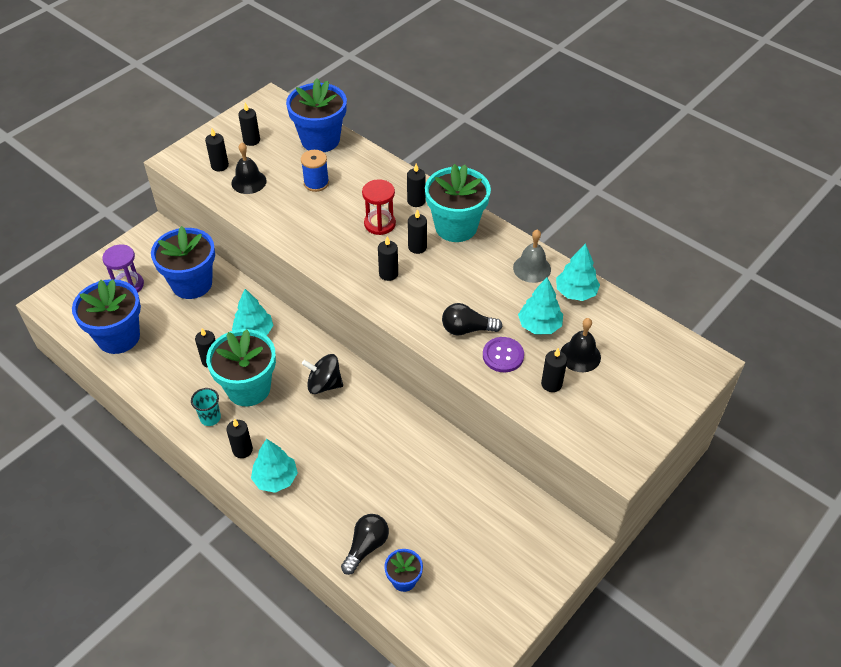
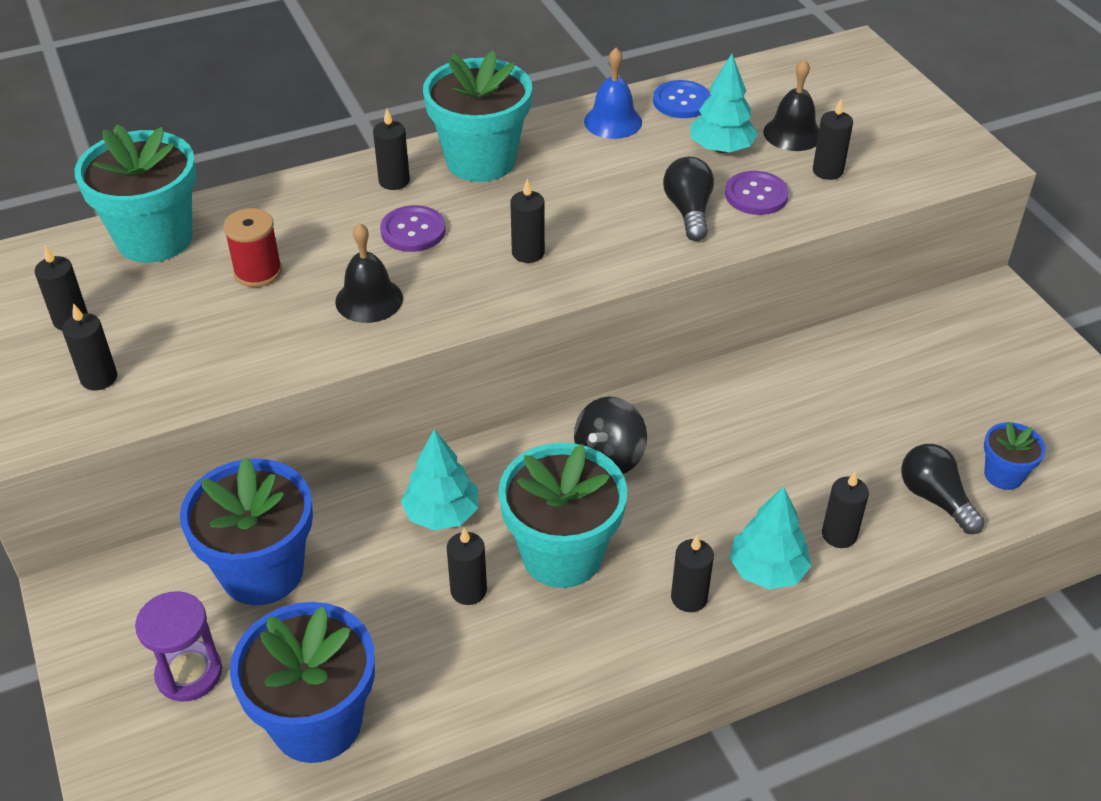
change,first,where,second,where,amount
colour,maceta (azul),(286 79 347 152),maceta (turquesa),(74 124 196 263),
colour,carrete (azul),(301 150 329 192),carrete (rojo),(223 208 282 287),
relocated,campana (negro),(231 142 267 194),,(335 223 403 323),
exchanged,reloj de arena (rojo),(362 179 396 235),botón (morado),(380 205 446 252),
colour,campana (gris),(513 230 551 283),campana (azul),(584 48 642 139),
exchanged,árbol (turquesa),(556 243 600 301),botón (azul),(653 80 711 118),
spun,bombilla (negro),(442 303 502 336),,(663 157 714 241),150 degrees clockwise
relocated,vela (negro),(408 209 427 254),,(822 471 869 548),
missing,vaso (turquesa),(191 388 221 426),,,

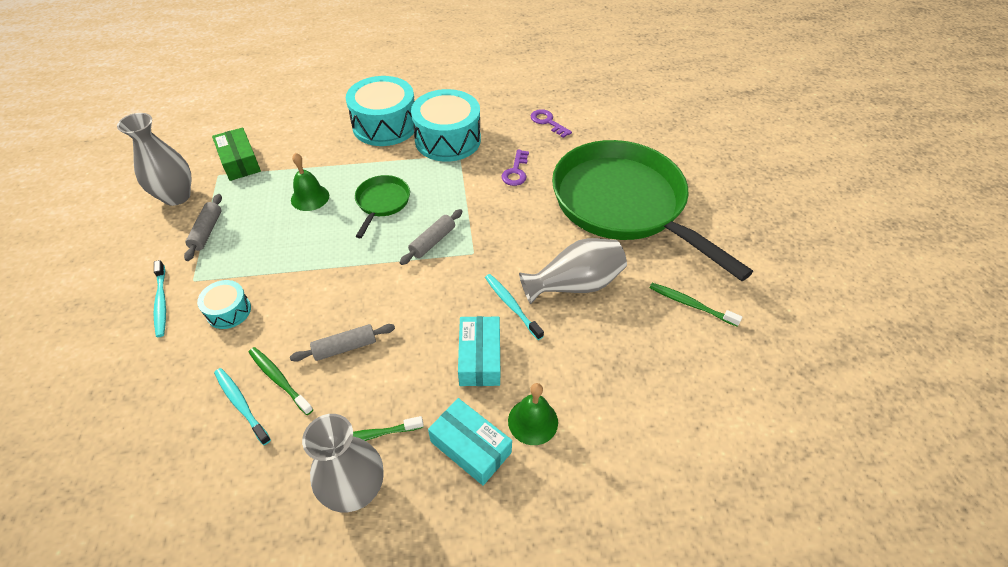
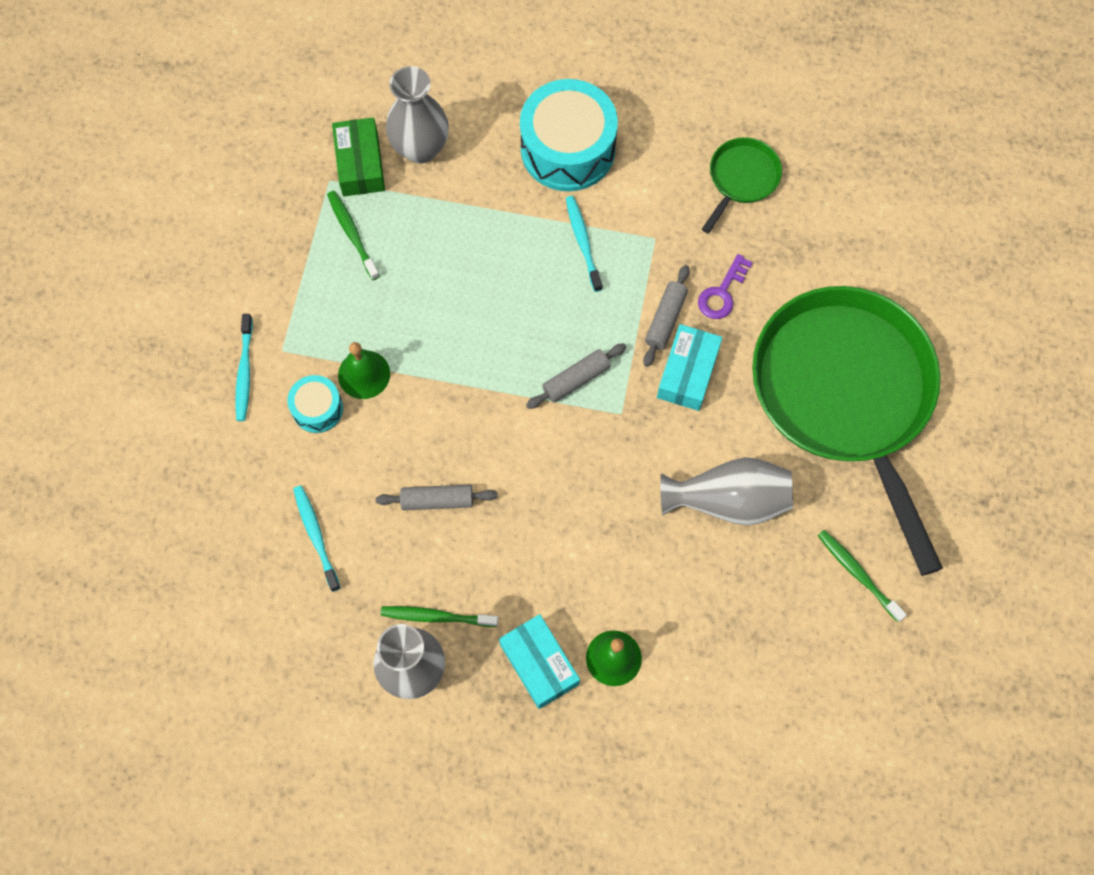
change,first,where,second,where,amount
relocated,cepillo de dientes (verde),(249 347 314 415),,(327 191 380 280),
relocated,campana (verde),(291 153 329 211),,(338 342 390 399),
relocated,florero (gris),(117 113 191 206),,(386 66 449 164),
relocated,cepillo de dientes (turquesa),(485 274 544 340),,(566 196 602 292),
relocated,rodillo (gris),(184 194 222 261),,(643 265 689 367),
relocated,caja (turquesa),(458 316 500 386),,(657 324 722 411),
relocated,sartén (verde),(355 175 410 238),,(702 137 782 234),
missing,tambor (turquesa),(411 89 481 162),,,
missing,llave (morado),(531 109 572 138),,,

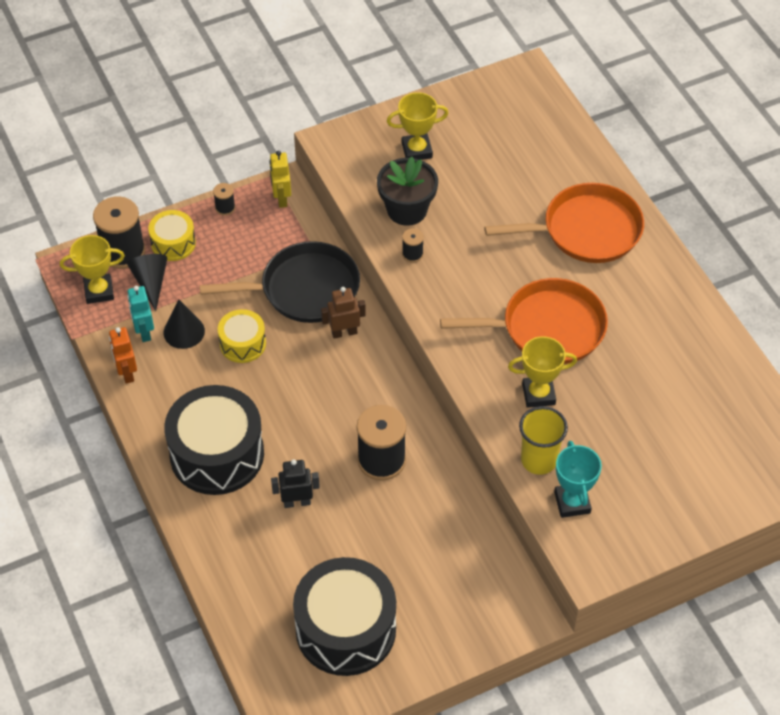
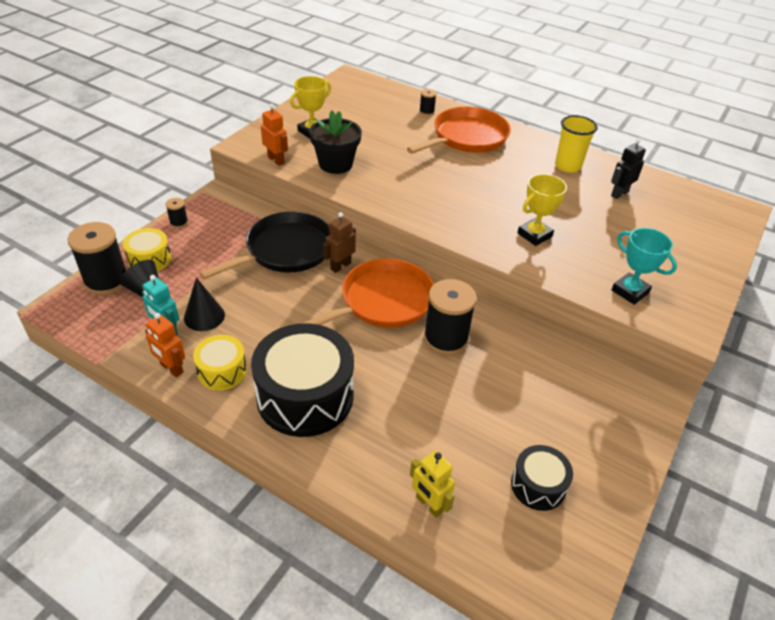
change,first,where,second,where,amount
relocated,tambor (amarillo),(218 309 266 363),,(193 335 247 390),
appeared,,,robot (naranja),(261 104 288 166),
relocated,sartén (naranja),(440 278 608 364),,(301 258 434 328),
relocated,robot (amarillo),(269 151 291 208),,(410 451 455 518),
relocated,carrete (negro),(402 228 424 263),,(419 89 437 116),
size,tambor (negro),(293 557 396 676),,(511 445 573 511),x0.52
relocated,vaso (amarillo),(519 406 568 475),,(555 115 598 173),
relocated,robot (negro),(271 459 320 508),,(611 138 646 199),
missing,trofeo (amarillo),(60 235 125 304),,,

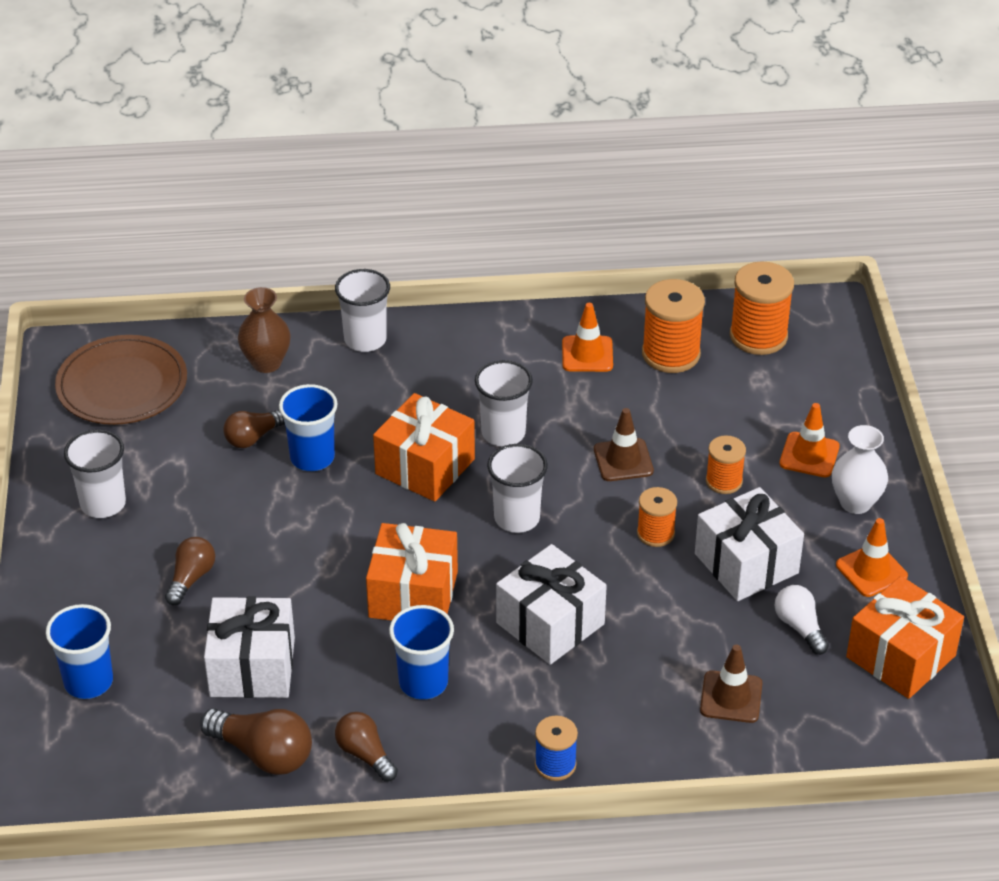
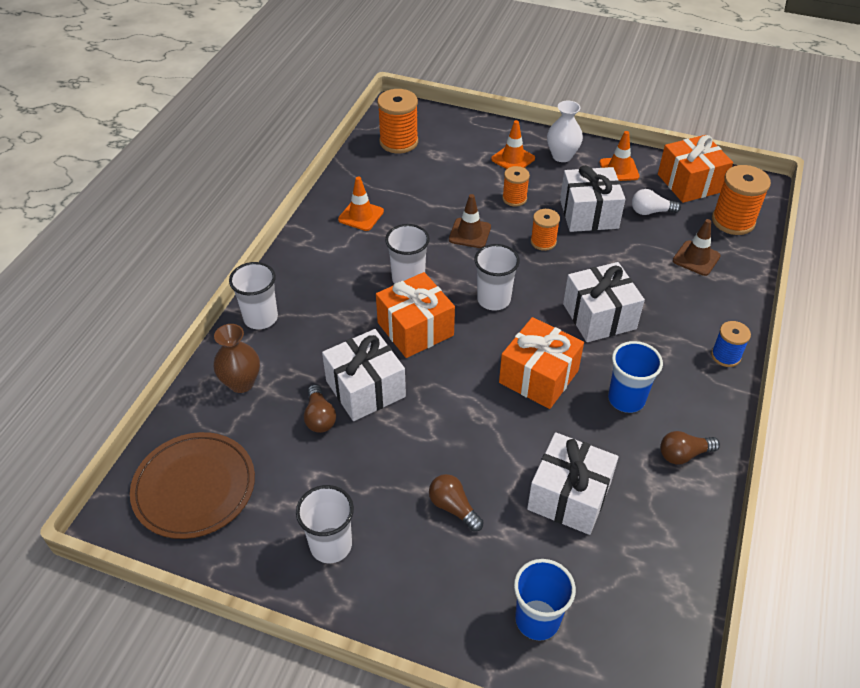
change,first,where,second,where,amount
exchanged,vaso (azul),(279 384 338 471),regalo (blanco),(322 329 406 421),
relocated,carrete (naranja),(642 279 705 373),,(712 165 771 235),
missing,bombilla (marrón),(200 708 312 775),,,

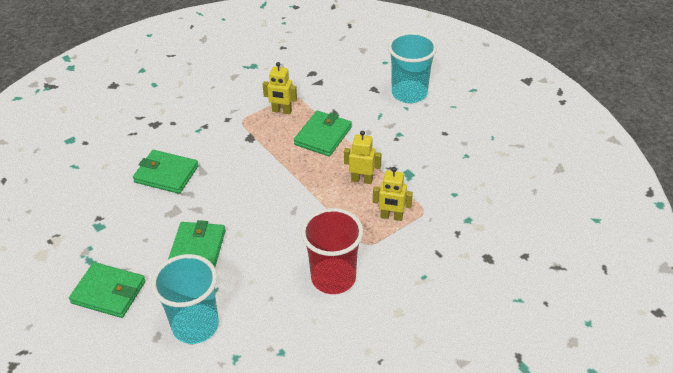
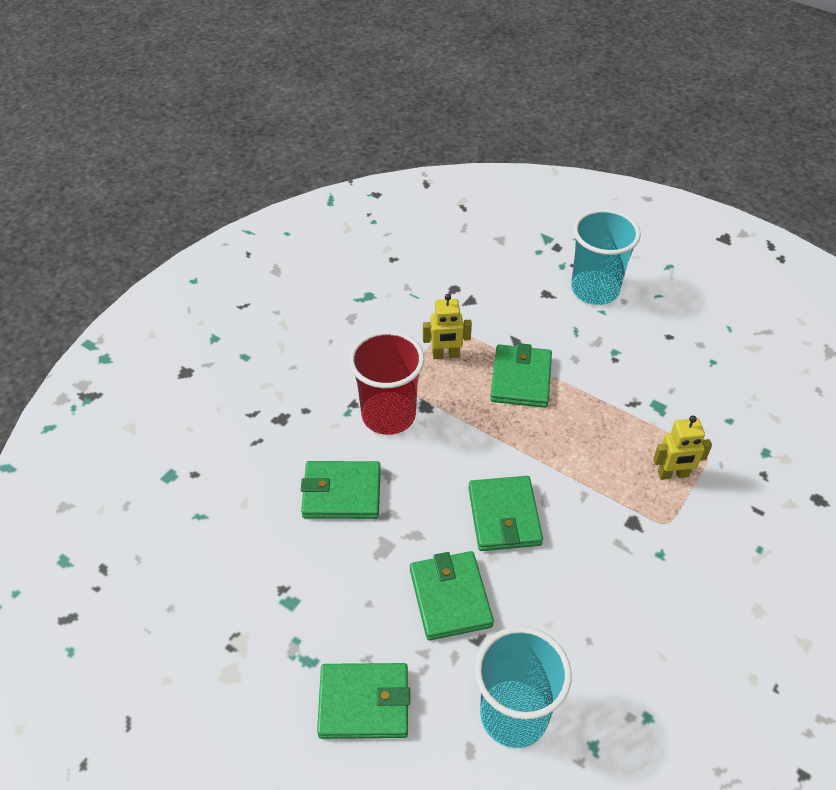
change,first,where,second,where,amount
relocated,vaso (rojo),(301 208 363 294),,(349 330 424 435),
appeared,,,cartera (verde),(468 476 543 551),
missing,robot (amarillo),(344 131 382 184),,,

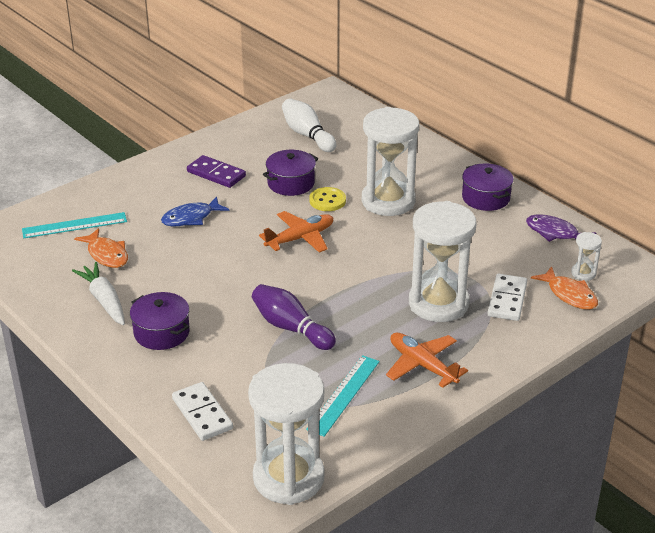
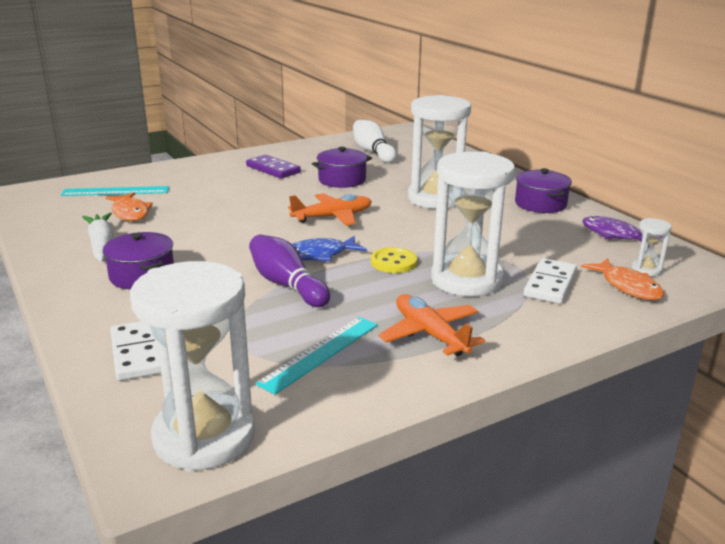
change,first,where,second,where,amount
relocated,pez (azul),(161 196 229 226),,(292 236 367 261),
relocated,botón (amarillo),(309 187 346 211),,(371 247 417 273),

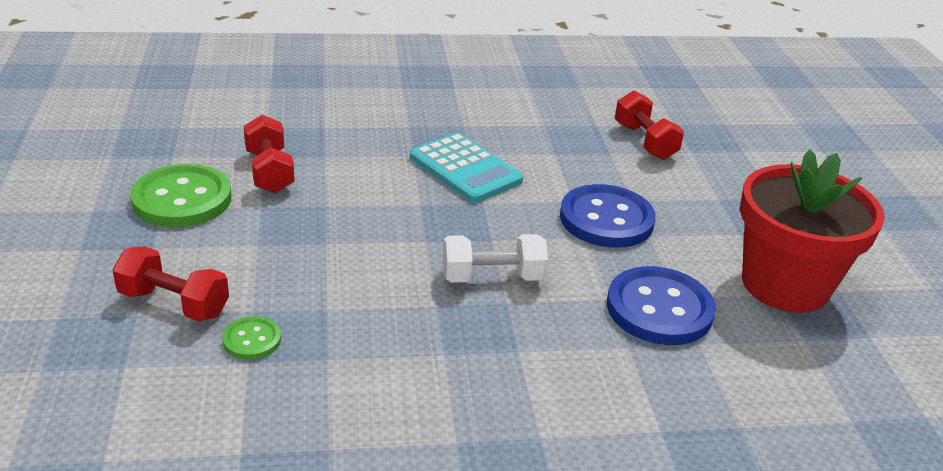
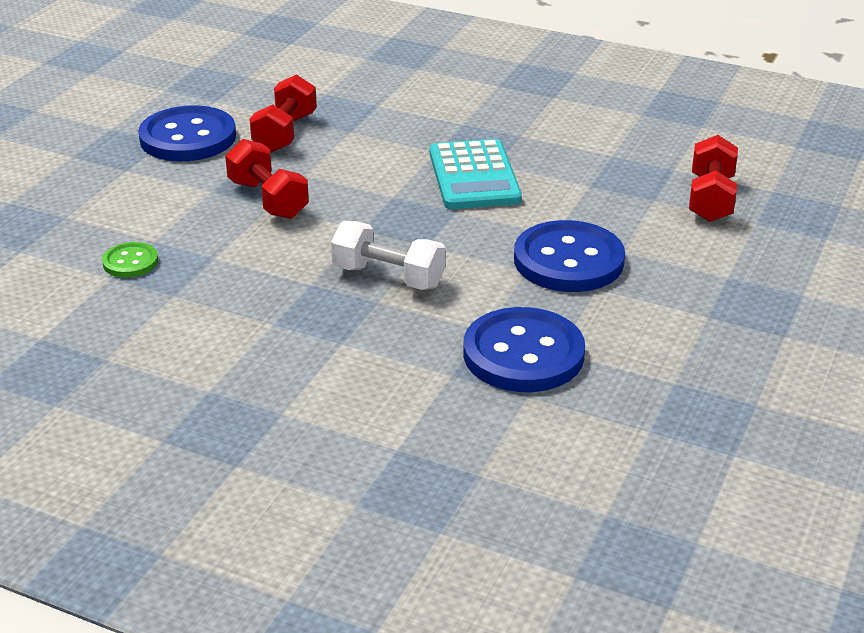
change,first,where,second,where,amount
colour,botón (verde),(130 164 232 227),botón (azul),(138 105 236 161),
relocated,mancuerna (rojo),(112 246 229 322),,(225 139 309 219),
missing,maceta (rojo),(740 149 885 313),,,

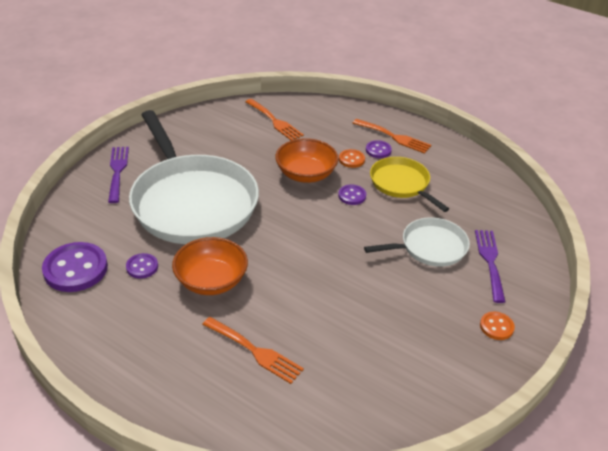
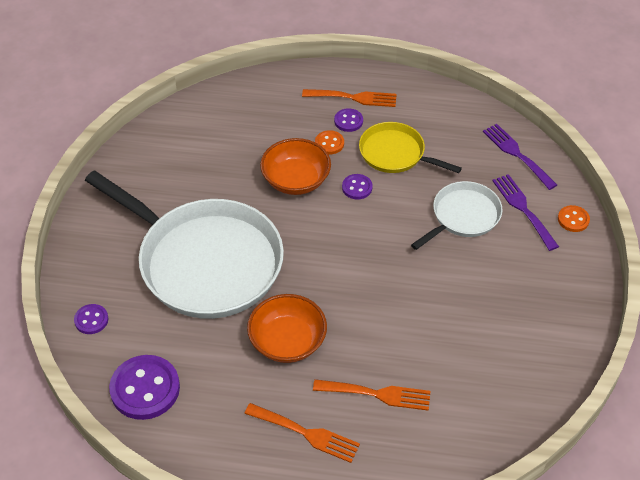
change,first,where,second,where,amount
relocated,botón (morado),(126 253 158 279),,(74 304 108 334),
relocated,tenedor (naranja),(245 99 304 140),,(244 403 360 463),
relocated,tenedor (morado),(108 147 129 203),,(483 124 557 190),
relocated,botón (naranja),(480 312 515 340),,(558 205 590 232),

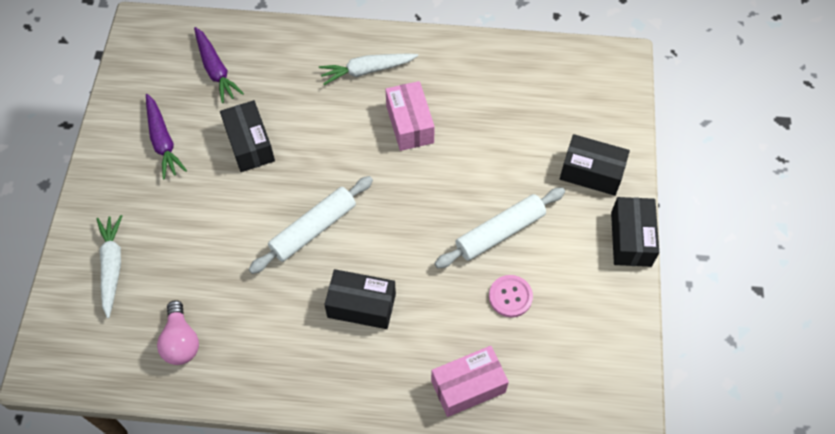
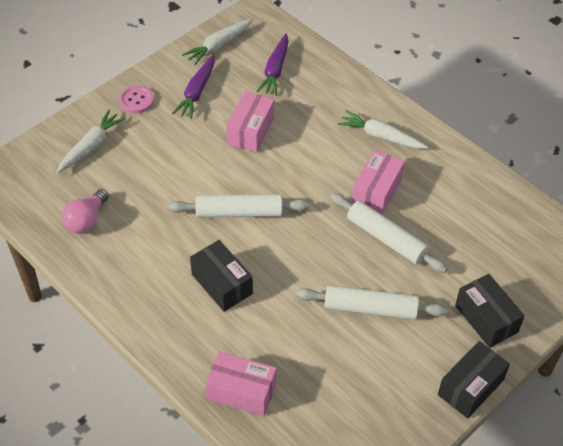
change,first,where,second,where,amount
relocated,botón (rosa),(489 275 533 317),,(119 85 154 113),
appeared,,,zanahoria (blanco),(182 19 253 65),
colour,caja (negro),(220 100 275 172),caja (rosa),(226 92 274 153),
appeared,,,rodillo (blanco),(331 193 448 273),

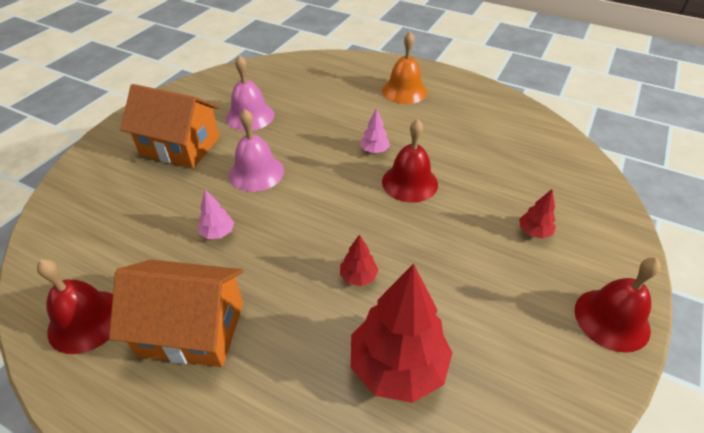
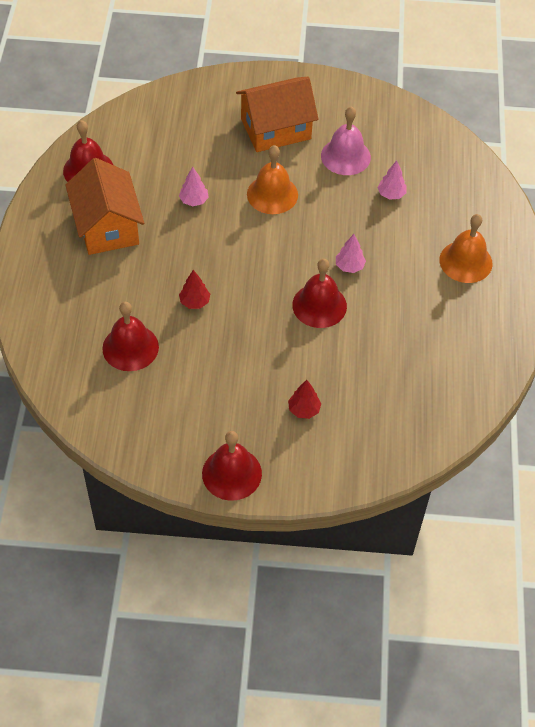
change,first,where,second,where,amount
exchanged,árbol (rojo),(351 263 453 403),campana (rojo),(102 302 159 371),
spun,casa (naranja),(120 84 220 168),,(236 77 319 152),75 degrees clockwise
colour,campana (rosa),(229 109 284 192),campana (naranja),(247 145 298 214),
appeared,,,árbol (rosa),(377 161 406 200),

